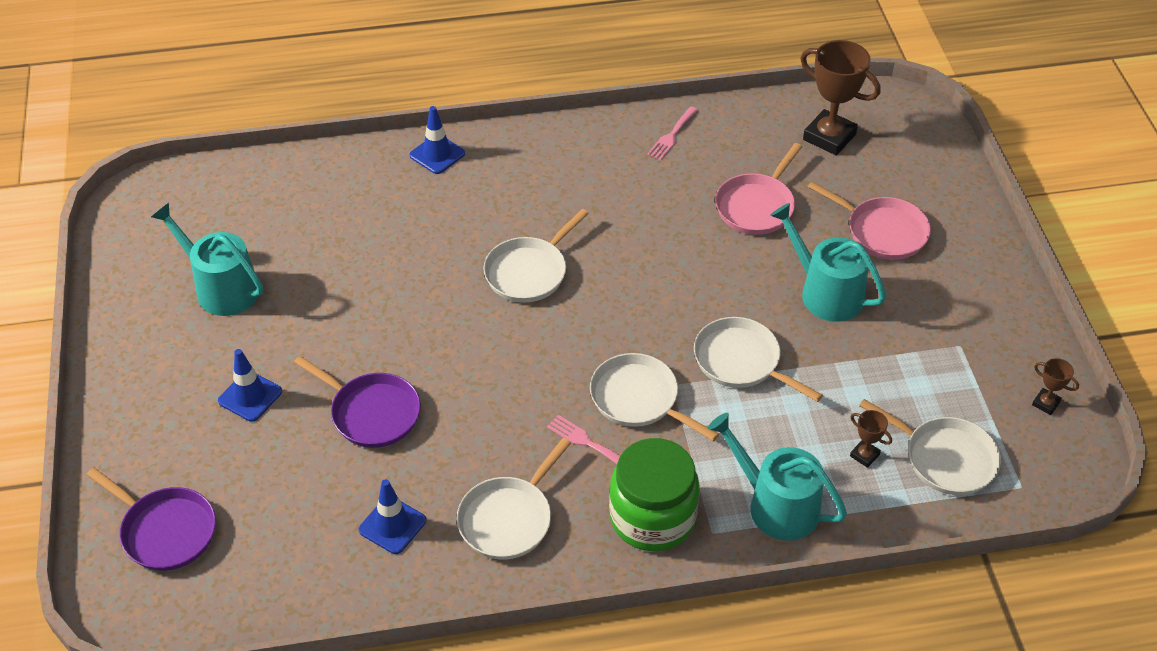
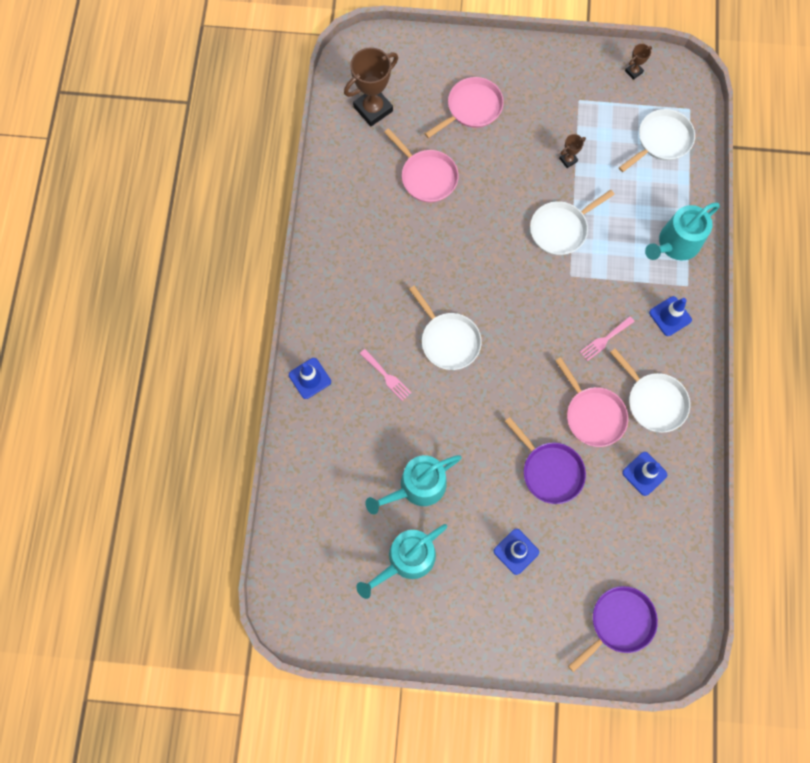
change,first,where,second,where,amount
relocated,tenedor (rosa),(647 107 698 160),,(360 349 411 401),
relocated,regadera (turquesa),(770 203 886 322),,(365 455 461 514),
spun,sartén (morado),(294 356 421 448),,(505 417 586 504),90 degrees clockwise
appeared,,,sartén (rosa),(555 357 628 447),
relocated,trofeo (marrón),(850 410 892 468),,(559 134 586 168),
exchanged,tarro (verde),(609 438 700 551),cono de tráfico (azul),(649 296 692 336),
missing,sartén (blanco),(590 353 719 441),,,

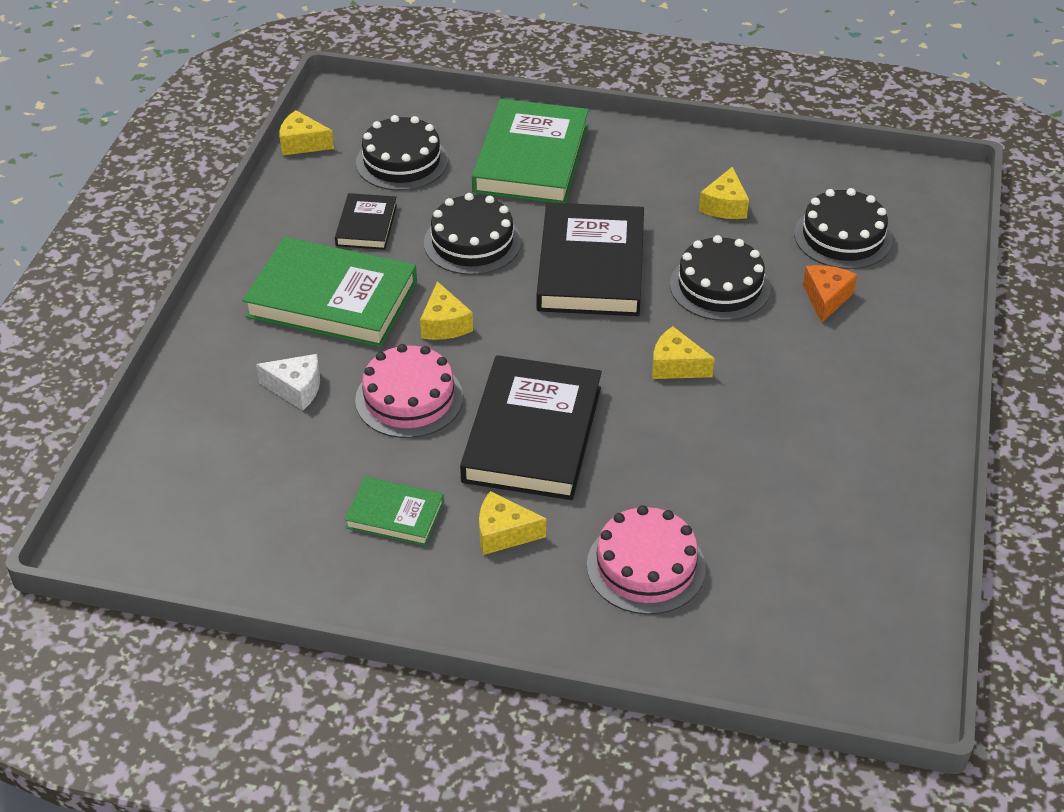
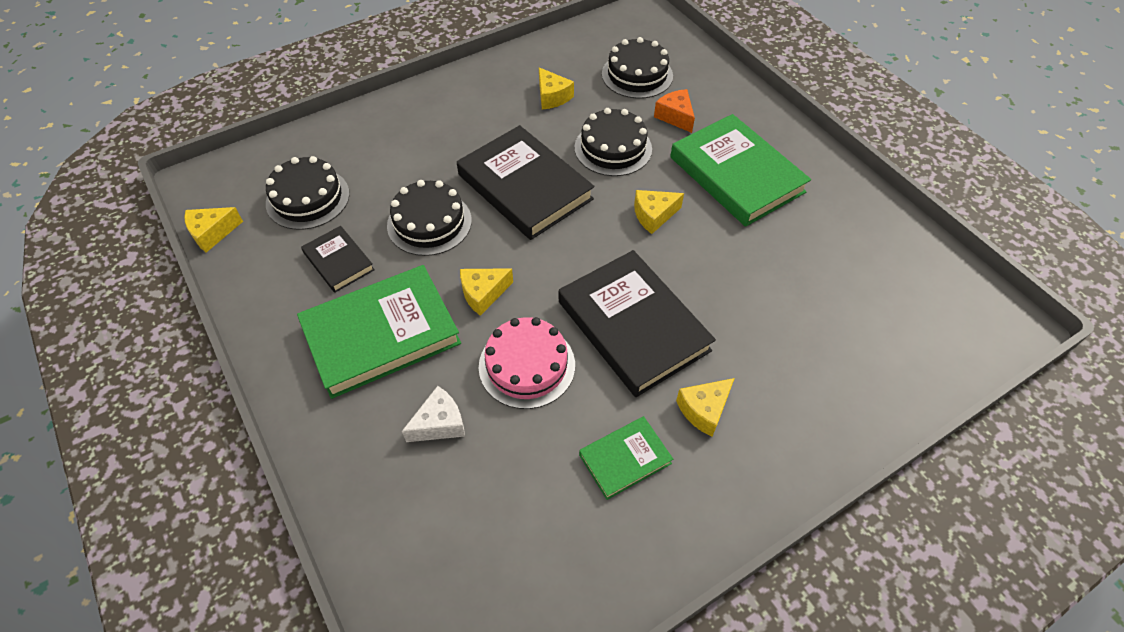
change,first,where,second,where,amount
spun,queso (amarillo),(420 281 473 340),,(460 268 513 316),120 degrees clockwise
relocated,libro (verde),(472 99 589 203),,(670 114 811 227),
missing,tarta (rosa),(587 505 706 615),,,

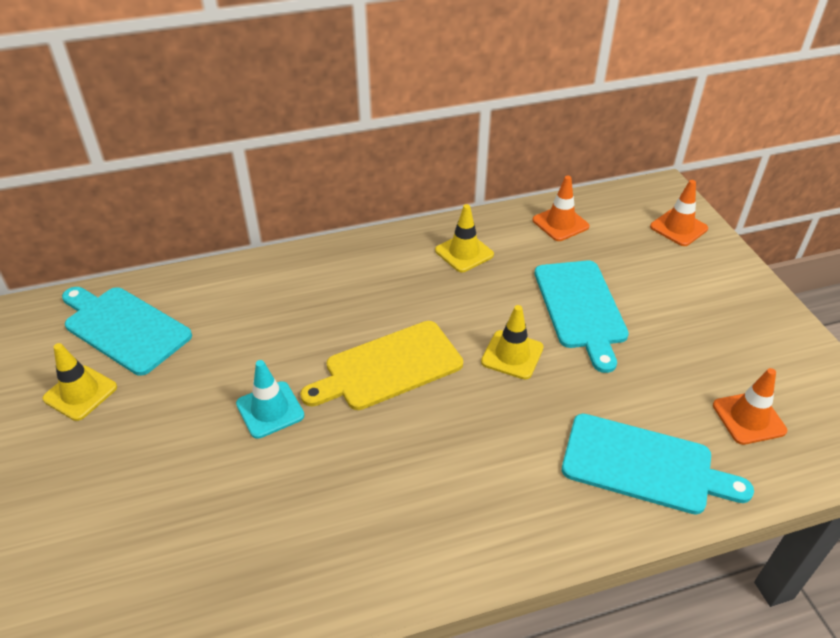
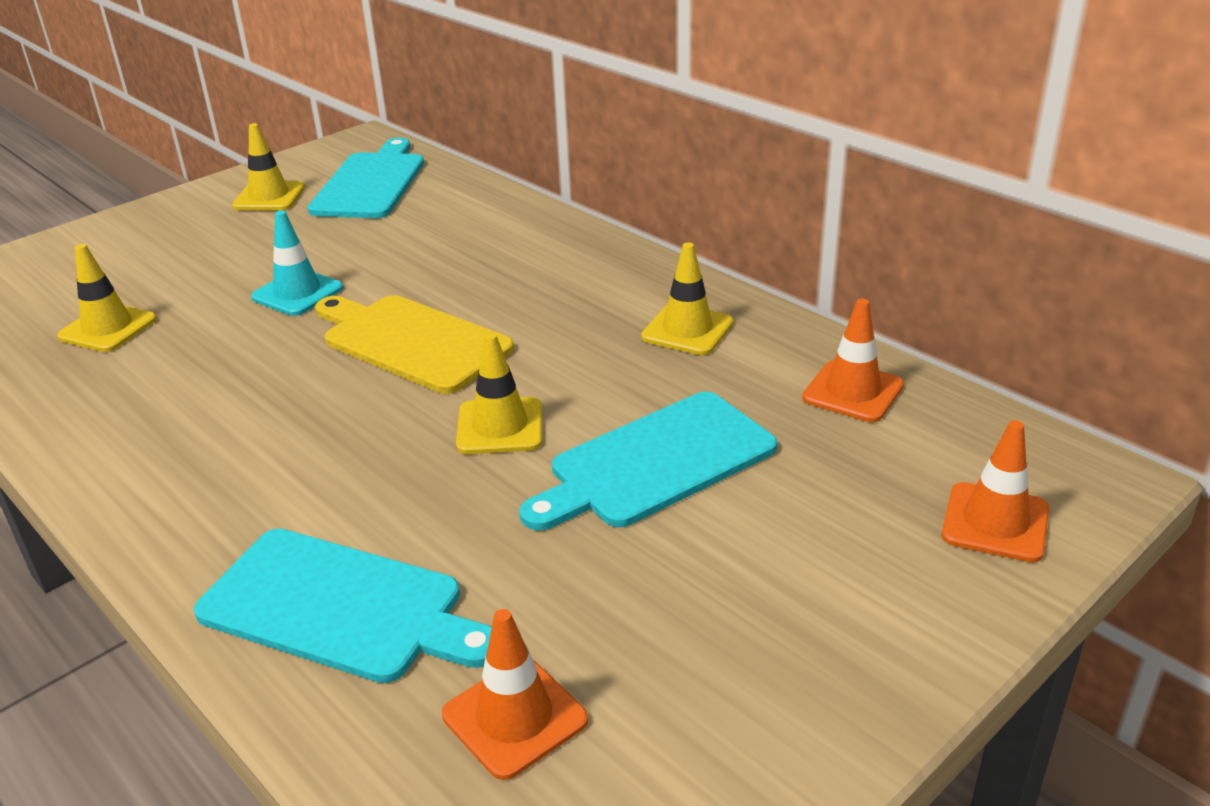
change,first,where,second,where,amount
appeared,,,cono de tráfico (amarillo),(57 244 157 352),
spun,tabla de cortar (turquesa),(562 414 754 515),,(194 529 492 683),60 degrees counterclockwise

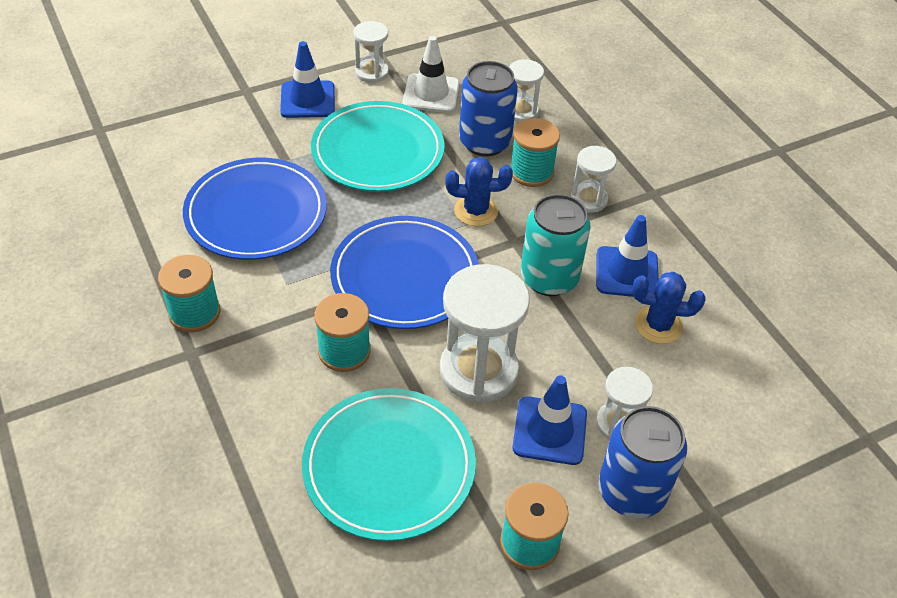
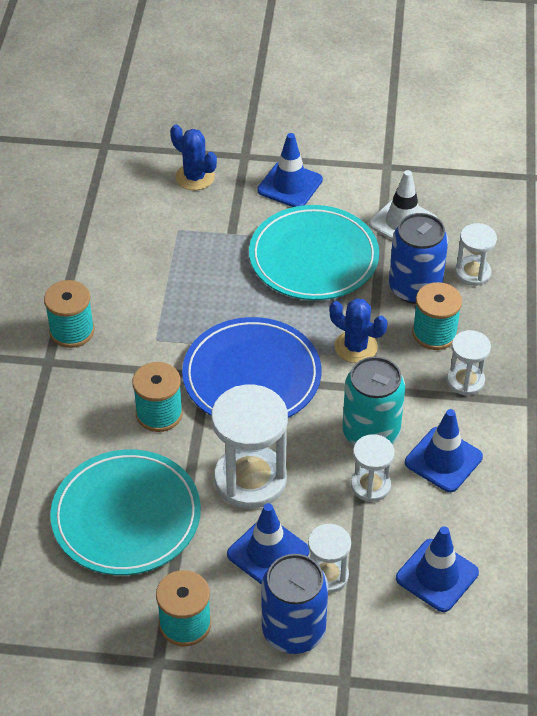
change,first,where,second,where,amount
relocated,cactus (azul),(632 272 705 344),,(170 125 217 190),
relocated,reloj de arena (blanco),(354 21 389 83),,(351 434 395 502),
appeared,,,cono de tráfico (azul),(396 526 479 612),
missing,plato (azul),(183 158 327 260),,,

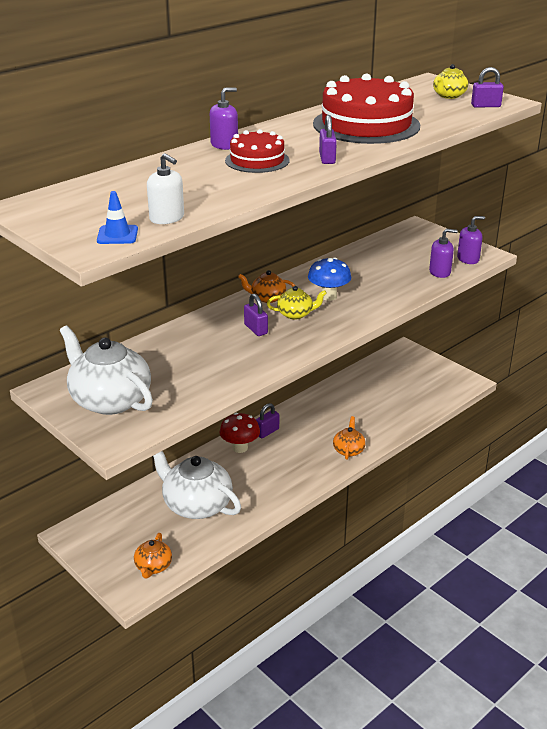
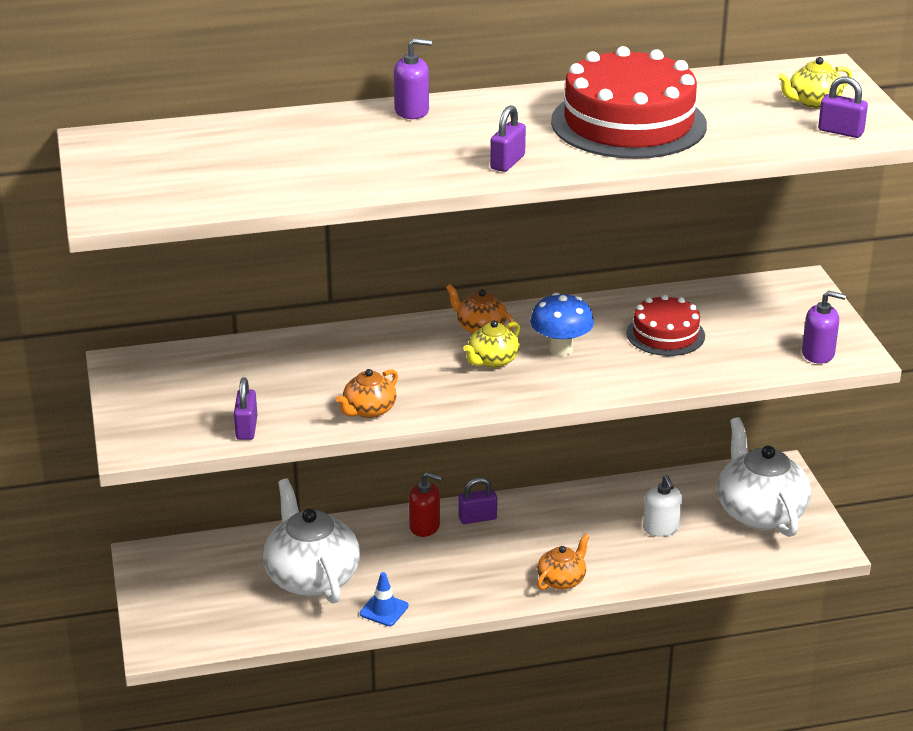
change,first,where,second,where,amount
relocated,candado (morado),(244 294 268 336),,(234 378 257 440),
relocated,tetera (naranja),(134 533 172 579),,(336 369 398 418),
relocated,cono de tráfico (azul),(97 191 138 244),,(360 572 409 626),
exchanged,seta (rojo),(220 413 260 453),dispensador de jabón (rojo),(409 472 442 537),
spun,tetera (amarillo),(267 286 327 320),,(463 320 520 368),105 degrees clockwise
relocated,tarta (rojo),(225 129 290 173),,(627 295 705 356),
relocated,dispensador de jabón (blanco),(147 153 184 224),,(643 475 682 537),
relocated,tetera (blanco),(60 325 153 415),,(717 417 811 537),
missing,dispensador de jabón (morado),(429 229 458 278),,,

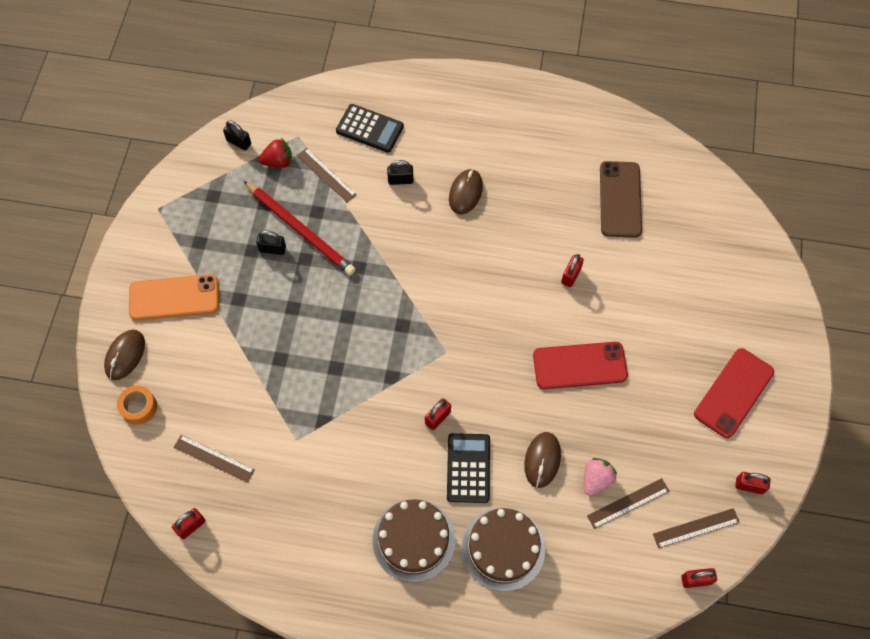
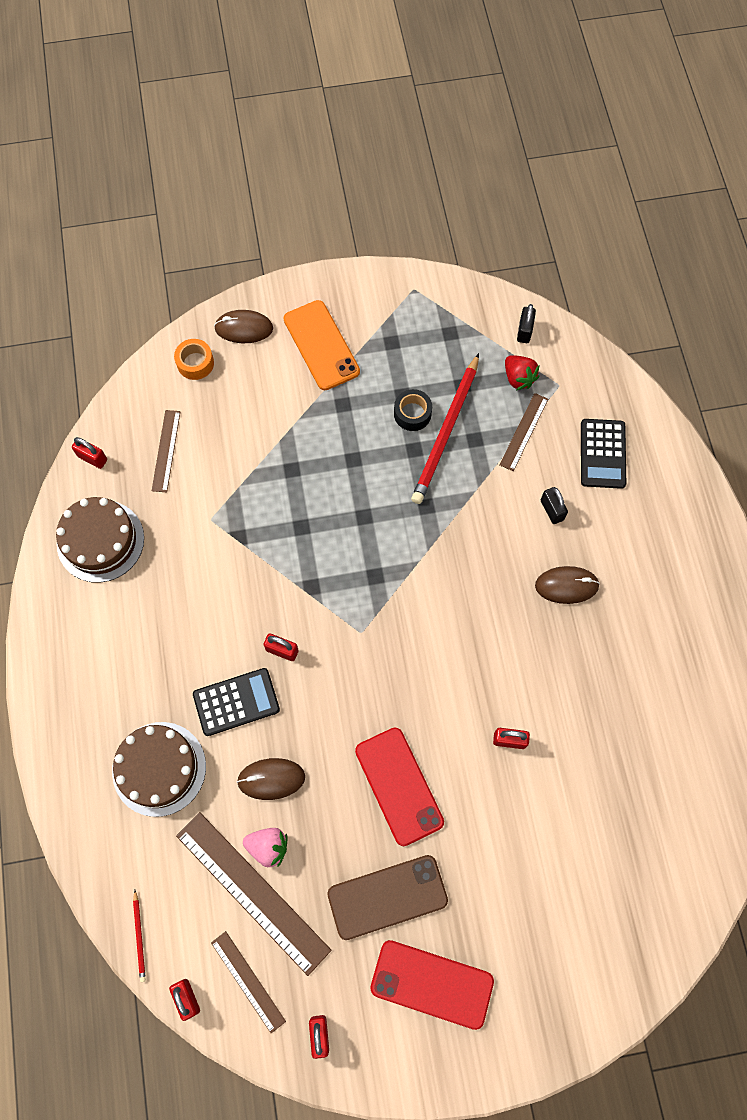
change,first,where,second,where,amount
relocated,tarta (marrón),(373 499 456 582),,(56 497 144 583),
appeared,,,lápiz (rojo),(133 890 146 982),
size,regla (marrón),(587 478 669 529),,(176 812 331 976),x1.86
relocated,móvil (marrón),(600 161 642 238),,(327 855 448 940),
exchanged,candado (negro),(256 231 286 255),cinta adhesiva (negro),(394 389 432 431),

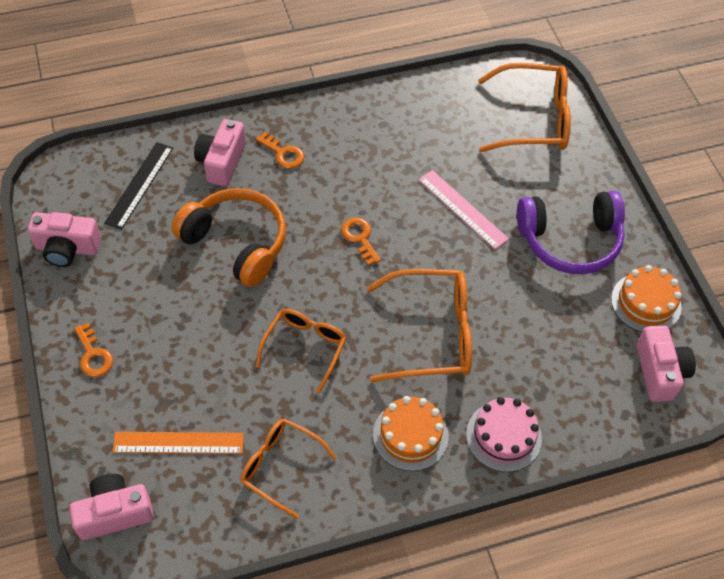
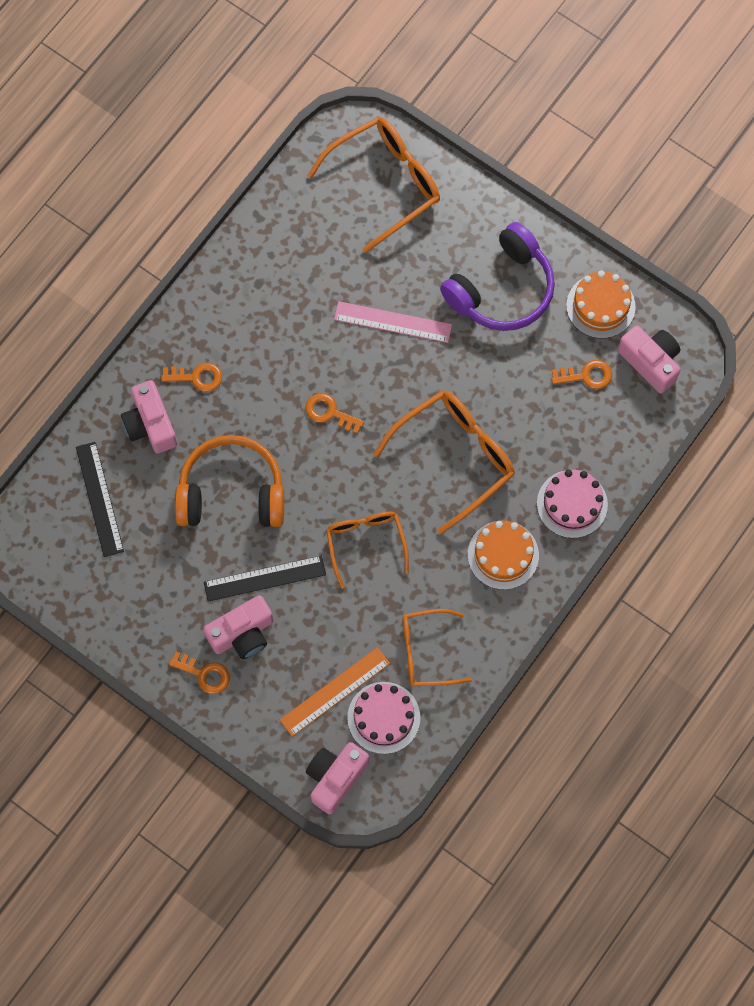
change,first,where,second,where,amount
appeared,,,regla (negro),(204 556 326 602),
relocated,cámara (rosa),(28 212 101 267),,(204 595 273 659),
appeared,,,tarta (rosa),(347 682 420 754),
appeared,,,llave (naranja),(552 360 612 389),

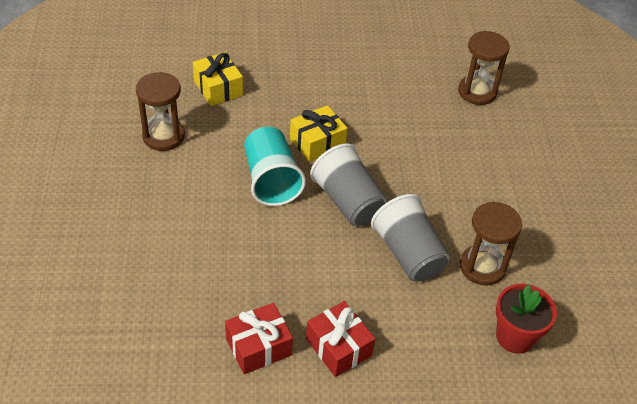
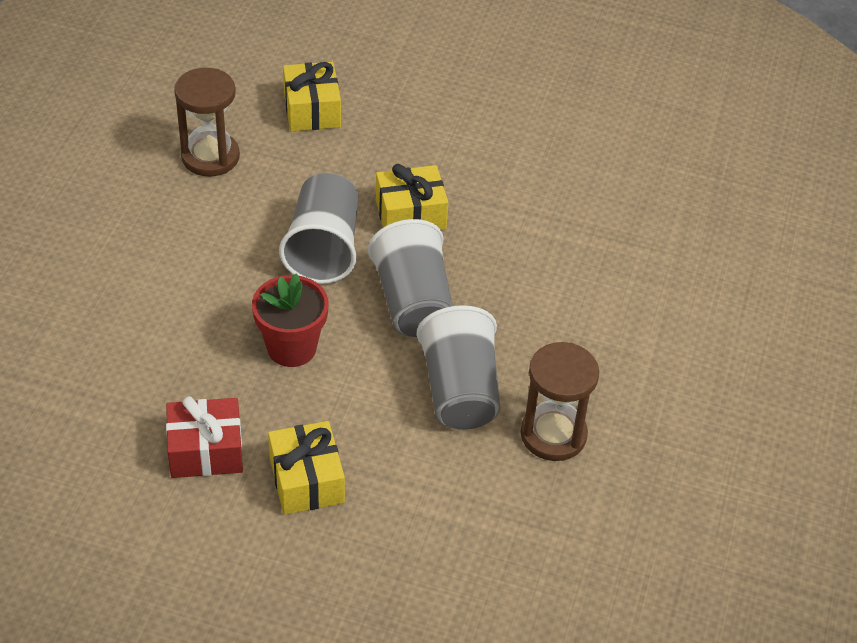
change,first,where,second,where,amount
relocated,maceta (rojo),(496 284 557 354),,(252 273 329 367),
colour,regalo (rojo),(306 301 375 377),regalo (amarillo),(268 421 345 515),
colour,vaso (turquesa),(244 127 306 206),vaso (gris),(279 173 359 284),
missing,reloj de arena (marrón),(458 31 510 105),,,

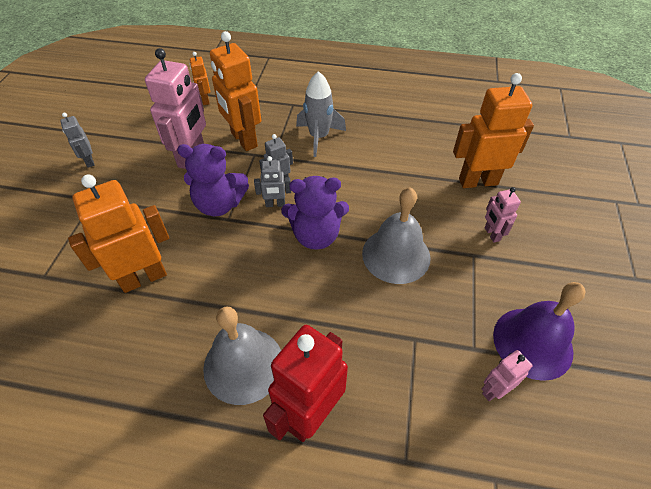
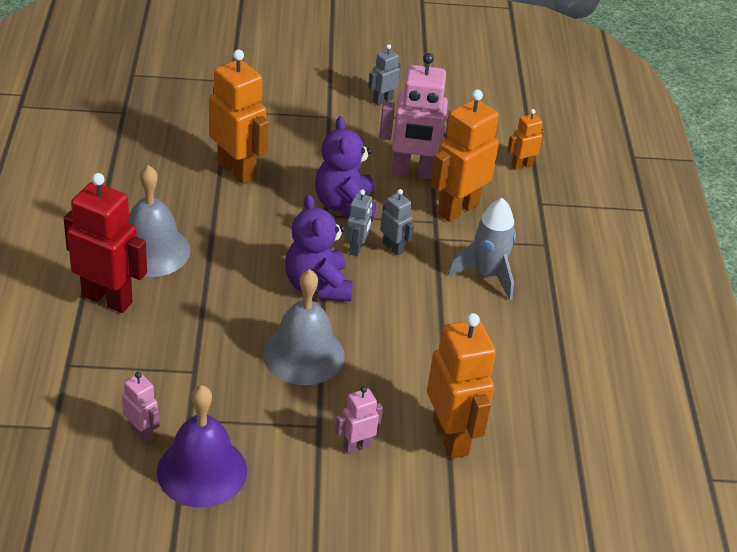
change,first,where,second,where,amount
spun,robot (gris),(254 156 291 207),,(346 189 372 256),150 degrees counterclockwise

